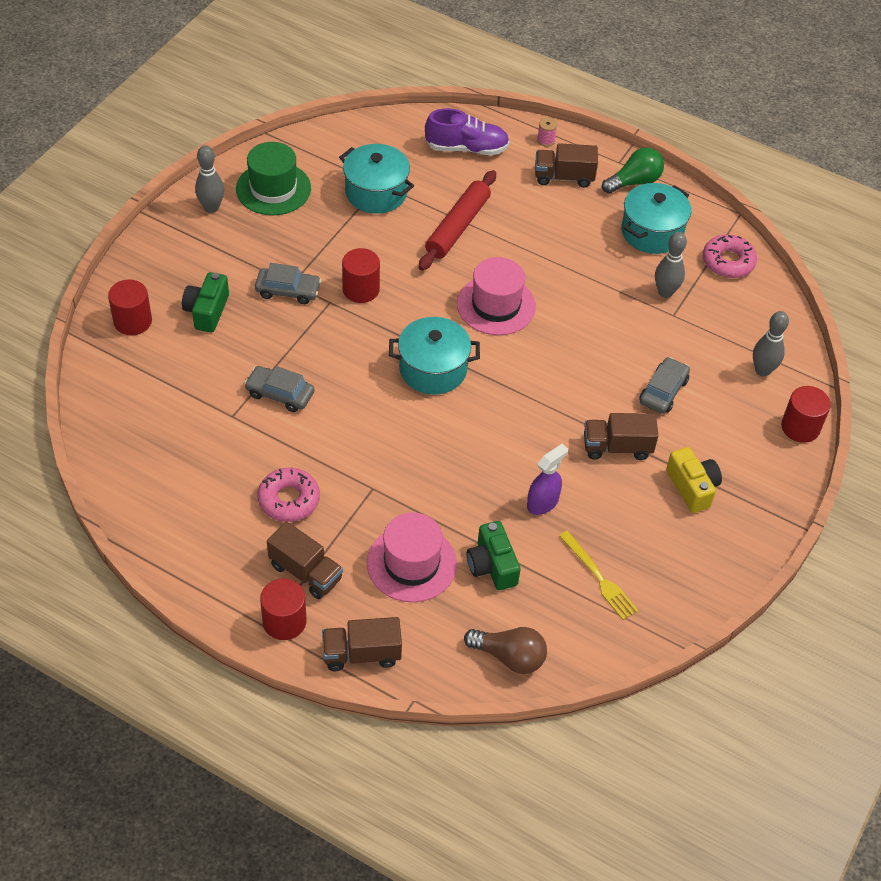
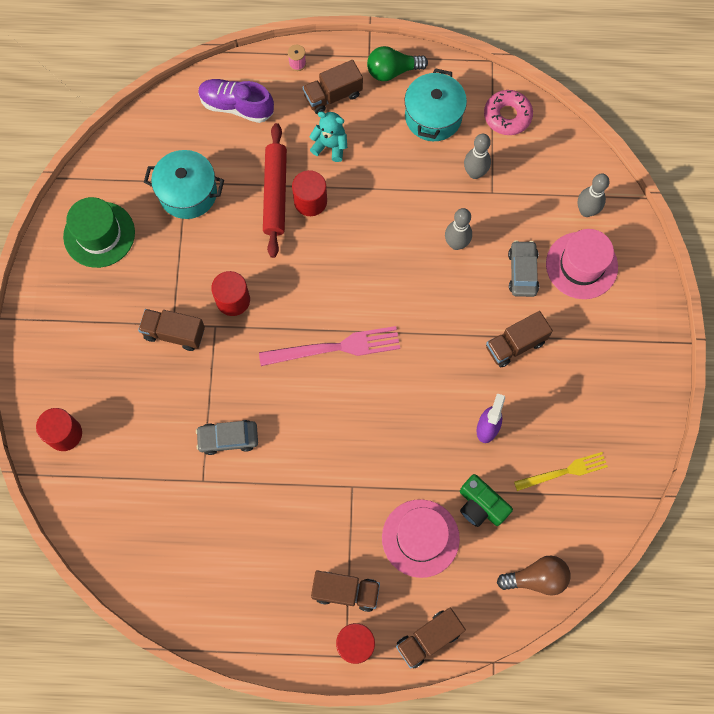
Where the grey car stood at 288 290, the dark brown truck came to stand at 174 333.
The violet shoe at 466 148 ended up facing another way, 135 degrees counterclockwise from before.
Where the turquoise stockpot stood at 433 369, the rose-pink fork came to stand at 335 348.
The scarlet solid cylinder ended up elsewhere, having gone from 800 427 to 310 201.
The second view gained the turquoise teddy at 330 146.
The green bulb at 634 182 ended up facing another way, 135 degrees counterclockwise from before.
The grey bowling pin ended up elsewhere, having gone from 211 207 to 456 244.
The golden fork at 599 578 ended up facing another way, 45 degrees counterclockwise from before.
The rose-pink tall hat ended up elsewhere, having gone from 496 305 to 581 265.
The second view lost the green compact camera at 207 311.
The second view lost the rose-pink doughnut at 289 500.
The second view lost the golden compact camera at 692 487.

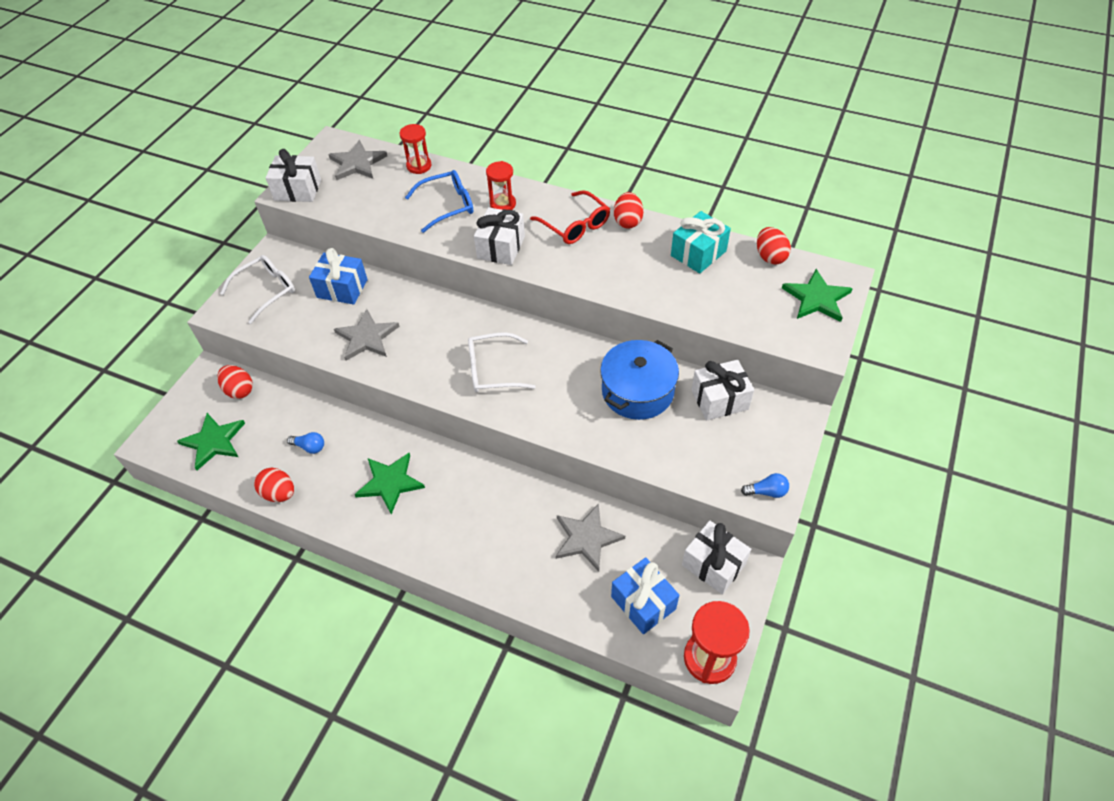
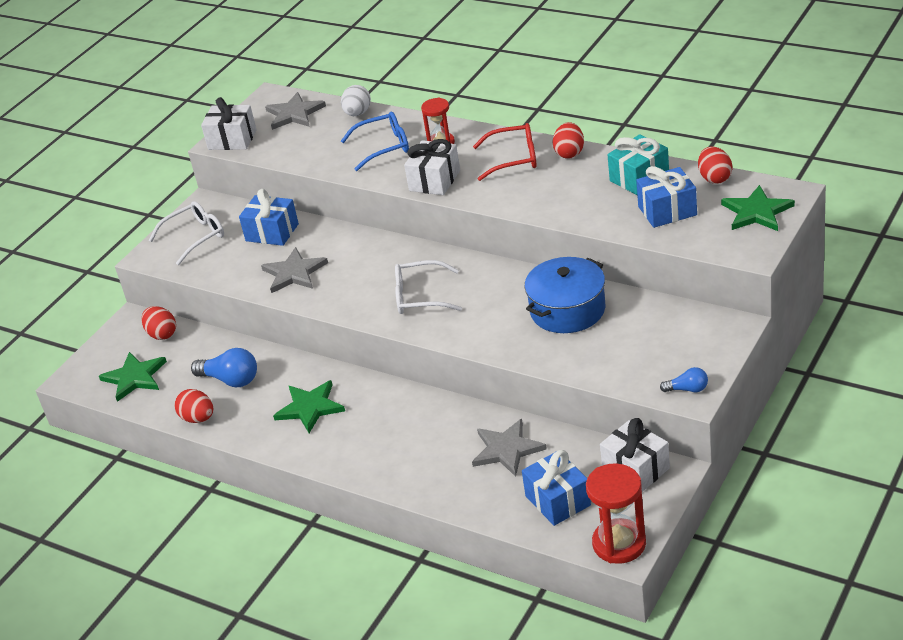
The size of the cobalt bulb at 309 447 changed by a factor of 1.77.
Where the scarlet sand timer stood at 419 166, the white egg came to stand at 357 113.
The scarlet spectacles at 575 225 ended up facing another way, 60 degrees counterclockwise from before.
The second view gained the cobalt present at 667 211.
The second view lost the white present at 719 400.

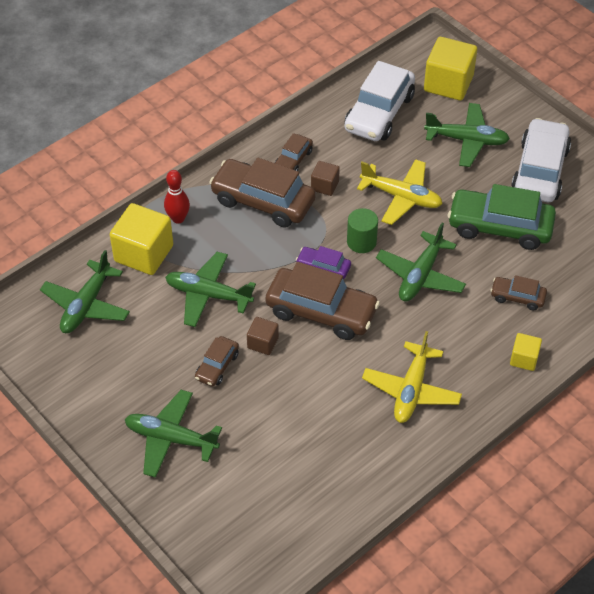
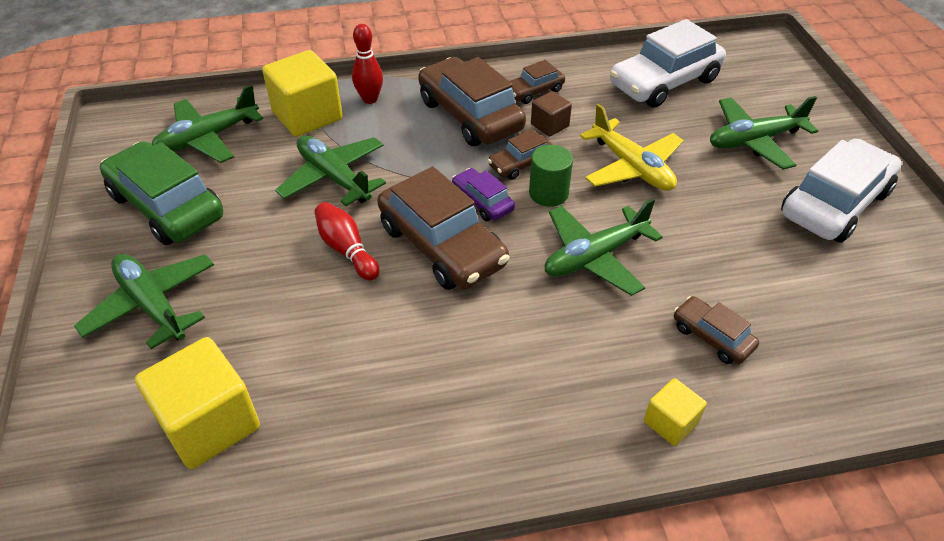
The green car ended up elsewhere, having gone from 499 227 to 167 206.
The golden cube ended up elsewhere, having gone from 448 83 to 209 423.
Where the dark brown cube stood at 263 343, the scarlet bowling pin came to stand at 347 249.
The dark brown car ended up elsewhere, having gone from 217 366 to 521 164.
The green toy plane at 467 140 ended up facing another way, 120 degrees clockwise from before.
The second view lost the golden toy plane at 411 390.

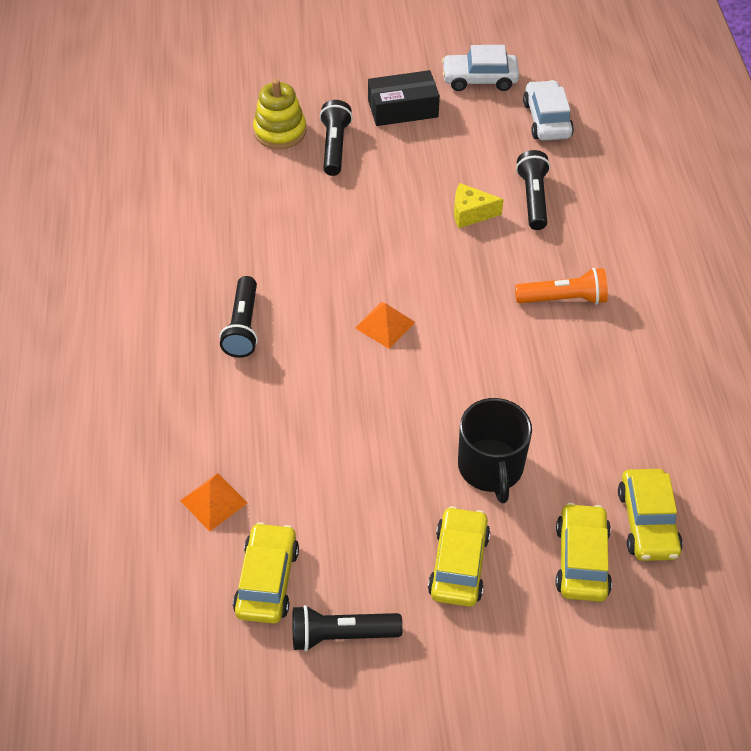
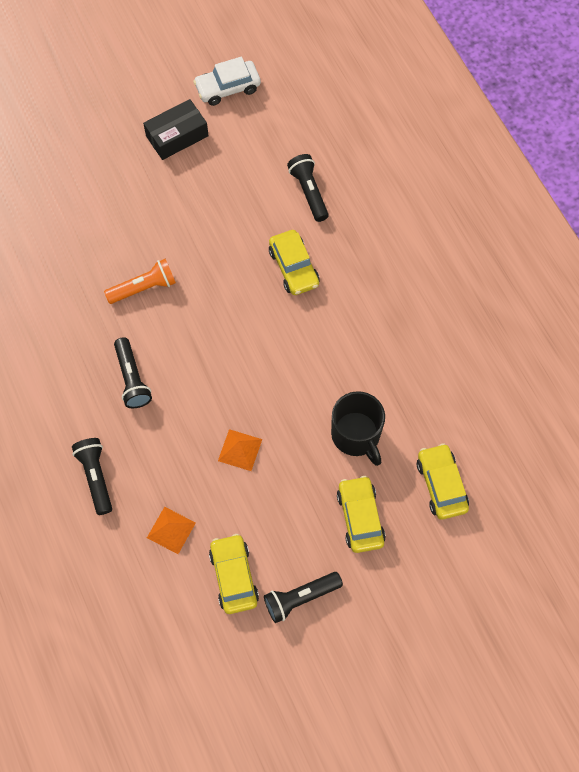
The ebony flashlight ended up elsewhere, having gone from 335 147 to 96 477.
The orange flashlight ended up elsewhere, having gone from 563 299 to 143 288.
The orange solid pyramid ended up elsewhere, having gone from 385 325 to 240 450.
The golden car ended up elsewhere, having gone from 647 522 to 293 267.
The second view lost the golden ring stacker at 280 131.
The second view lost the golden piece of cheese at 471 213.
The second view lost the white car at 547 120.

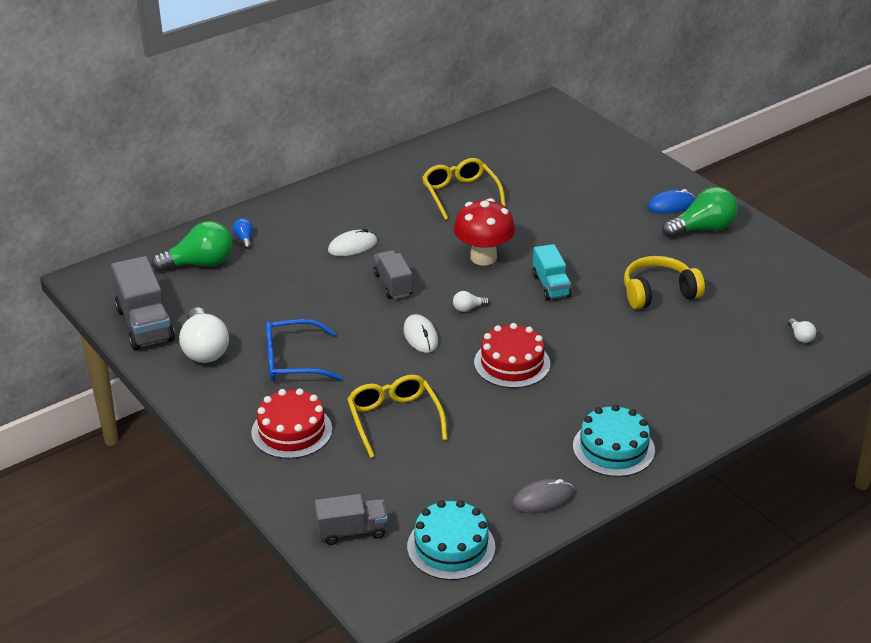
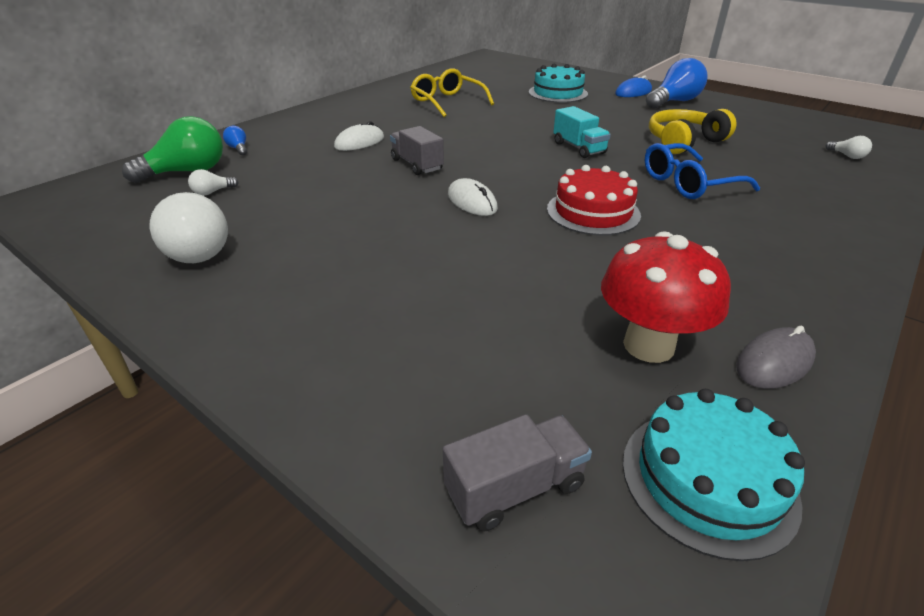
The white bulb ended up elsewhere, having gone from 468 308 to 212 192.
The turquoise gateau ended up elsewhere, having gone from 613 448 to 558 93.
The scarlet toadstool ended up elsewhere, having gone from 483 257 to 648 345.
The cobalt spectacles ended up elsewhere, having gone from 292 361 to 688 183.
What was the green bulb at 702 229 turned into the cobalt bulb at 674 102.
The second view lost the grey truck at 145 324.
The second view lost the scarlet gateau at 291 431.
The second view lost the golden spectacles at 394 419.

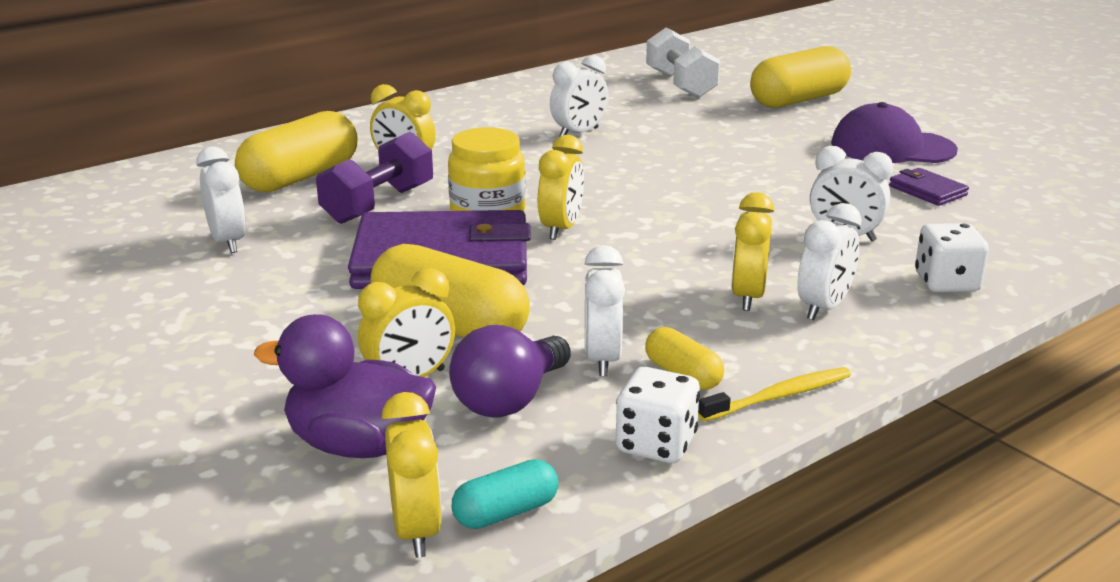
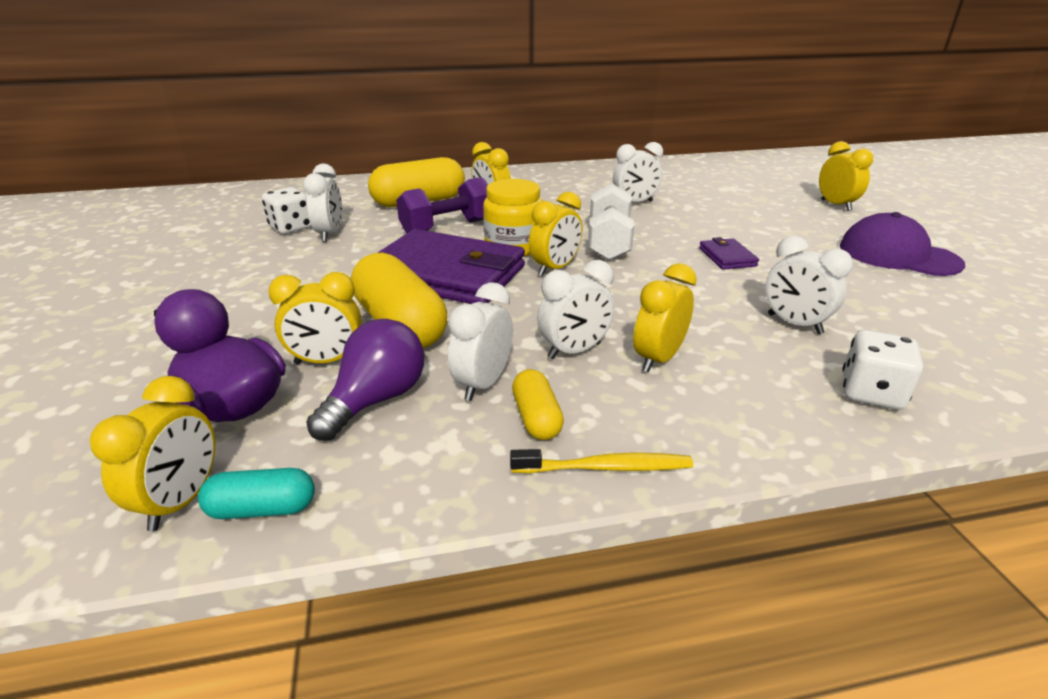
The white dice ended up elsewhere, having gone from 656 444 to 291 228.
The violet bulb at 509 400 ended up facing another way, 150 degrees clockwise from before.
The white bedside clock ended up elsewhere, having gone from 824 308 to 574 351.
The white dumbbell ended up elsewhere, having gone from 680 85 to 608 242.
The violet wallet ended up elsewhere, having gone from 927 191 to 727 257.
Where the golden capsule stood at 798 100, the golden bedside clock came to stand at 836 205.

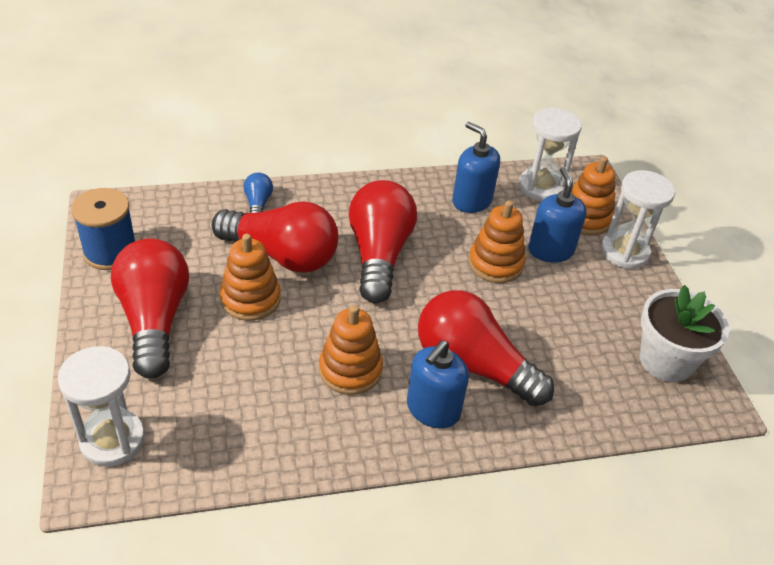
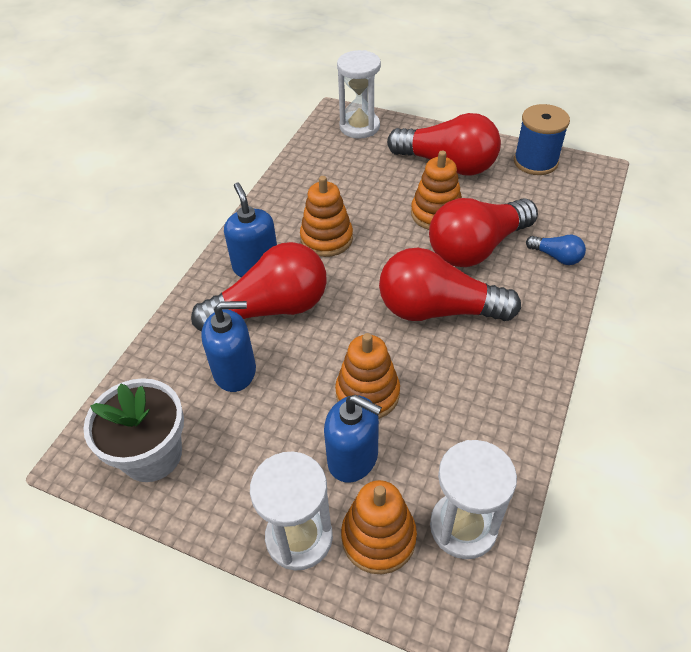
The cobalt pump bottle ended up elsewhere, having gone from 471 201 to 235 371.
The scarlet bulb at 379 255 ended up facing another way, 150 degrees clockwise from before.

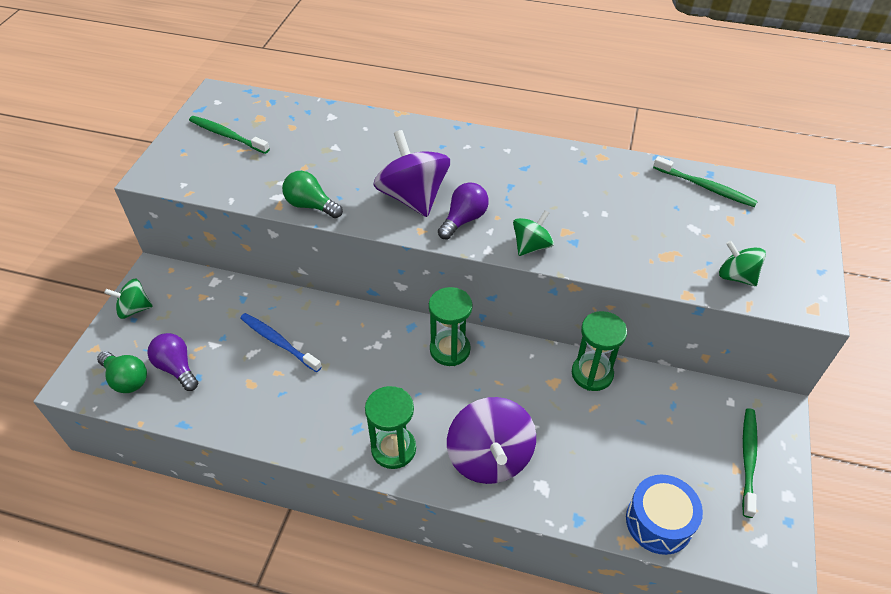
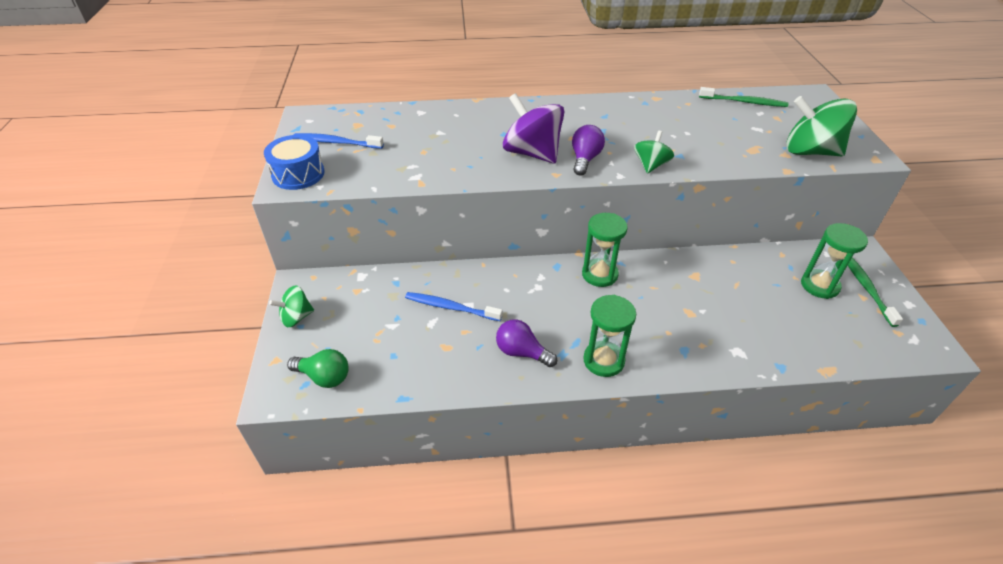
The cobalt toy drum ended up elsewhere, having gone from 659 522 to 298 174.
What was the green dental brush at 227 135 turned into the cobalt dental brush at 336 142.
The violet bulb ended up elsewhere, having gone from 177 368 to 522 352.
The size of the green spinning top at 736 276 changed by a factor of 1.79.
The green sand timer ended up elsewhere, having gone from 592 374 to 819 285.
The second view lost the green bulb at 311 205.
The second view lost the violet spinning top at 489 457.

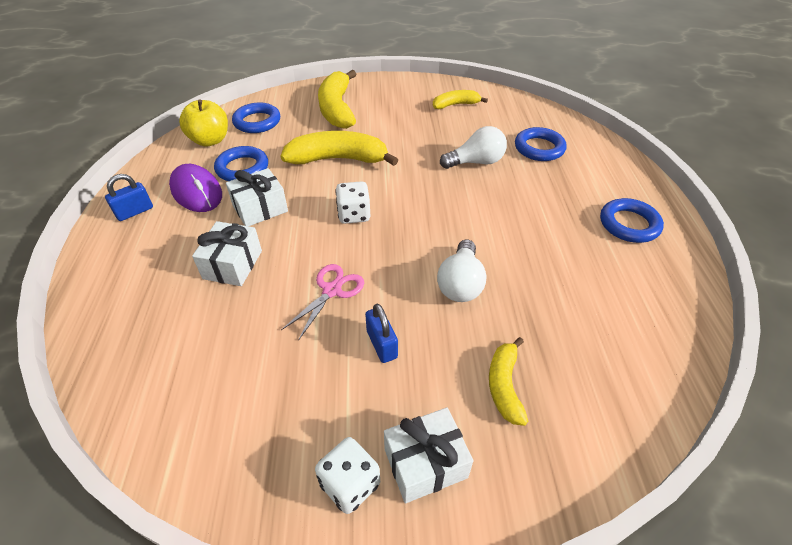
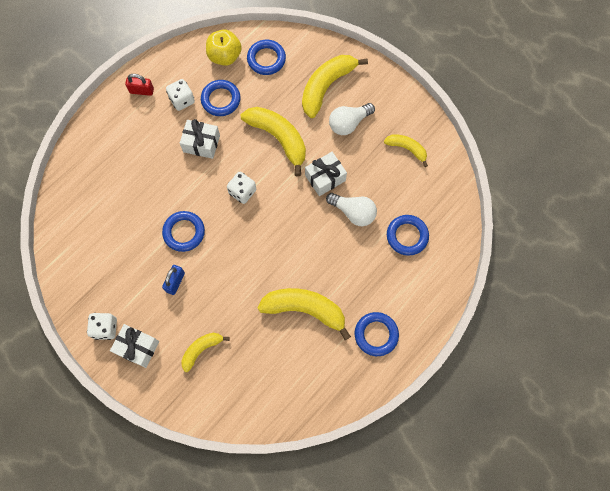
What was the cobalt lock at 135 212 turned into the scarlet lock at 141 91.
Where the rose-pink scissors stood at 332 290, the cobalt ring came to stand at 184 232.
Where the violet computer mouse stood at 196 191, the white dice came to stand at 182 100.
The second view gained the golden banana fruit at 305 309.
The white present ended up elsewhere, having gone from 233 264 to 325 178.
The white bulb ended up elsewhere, having gone from 460 283 to 348 123.

